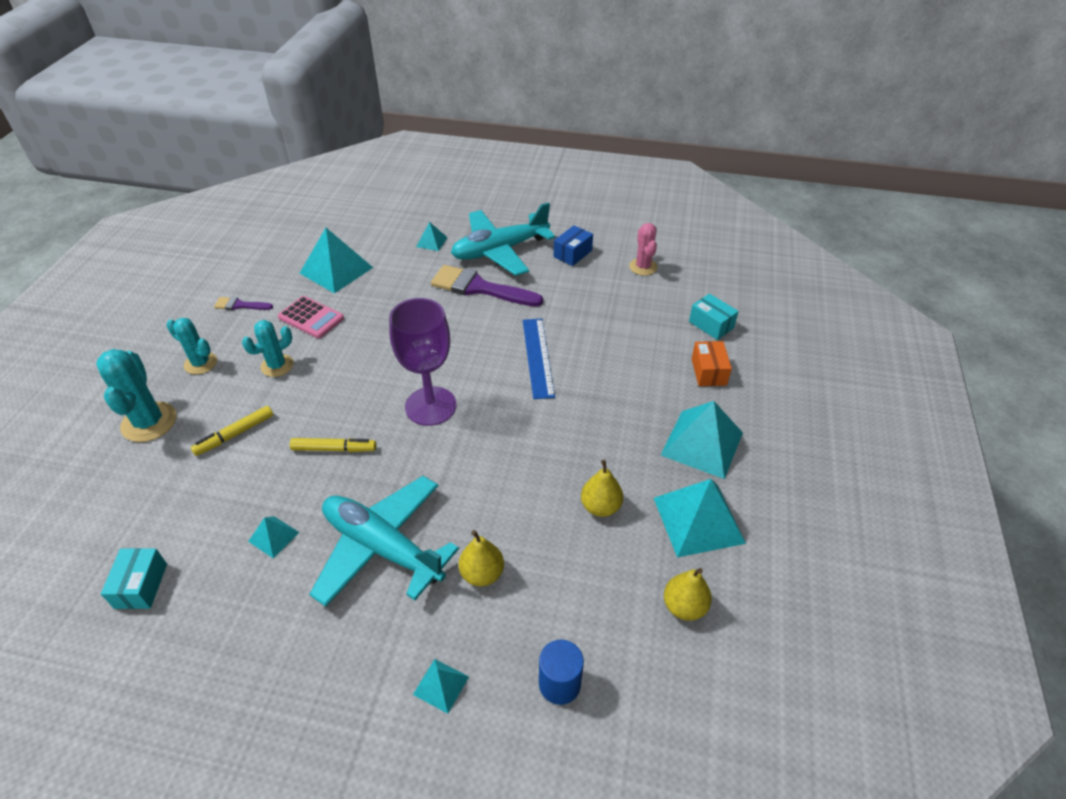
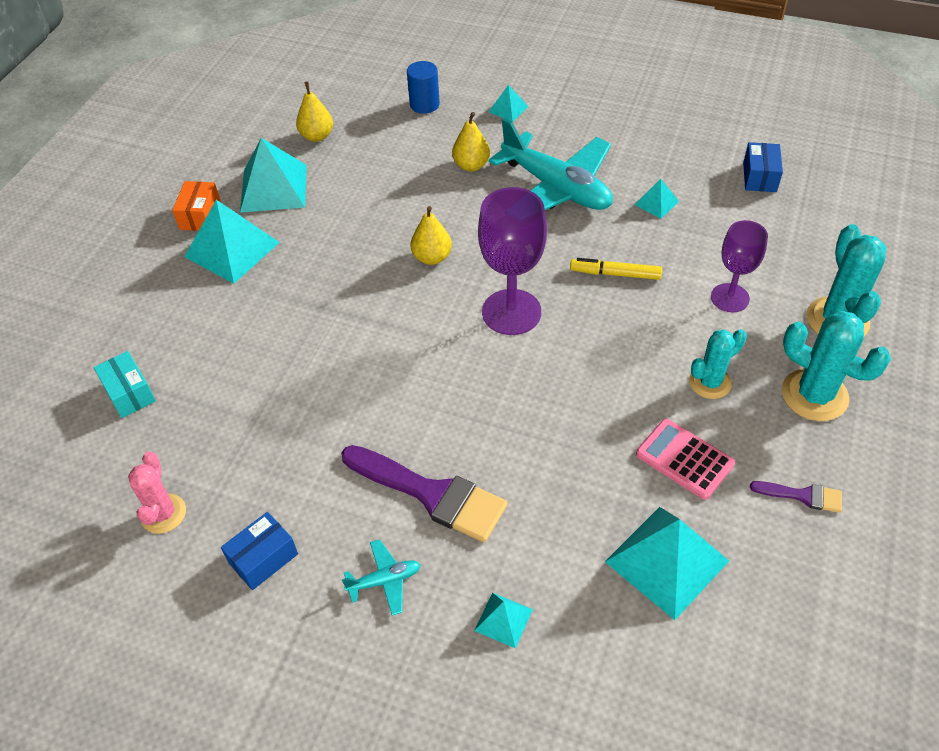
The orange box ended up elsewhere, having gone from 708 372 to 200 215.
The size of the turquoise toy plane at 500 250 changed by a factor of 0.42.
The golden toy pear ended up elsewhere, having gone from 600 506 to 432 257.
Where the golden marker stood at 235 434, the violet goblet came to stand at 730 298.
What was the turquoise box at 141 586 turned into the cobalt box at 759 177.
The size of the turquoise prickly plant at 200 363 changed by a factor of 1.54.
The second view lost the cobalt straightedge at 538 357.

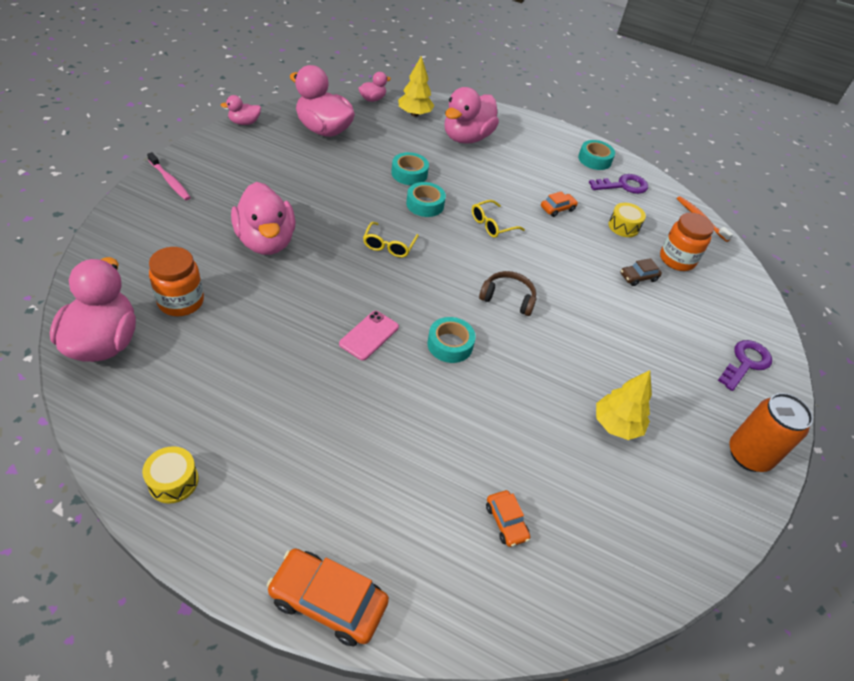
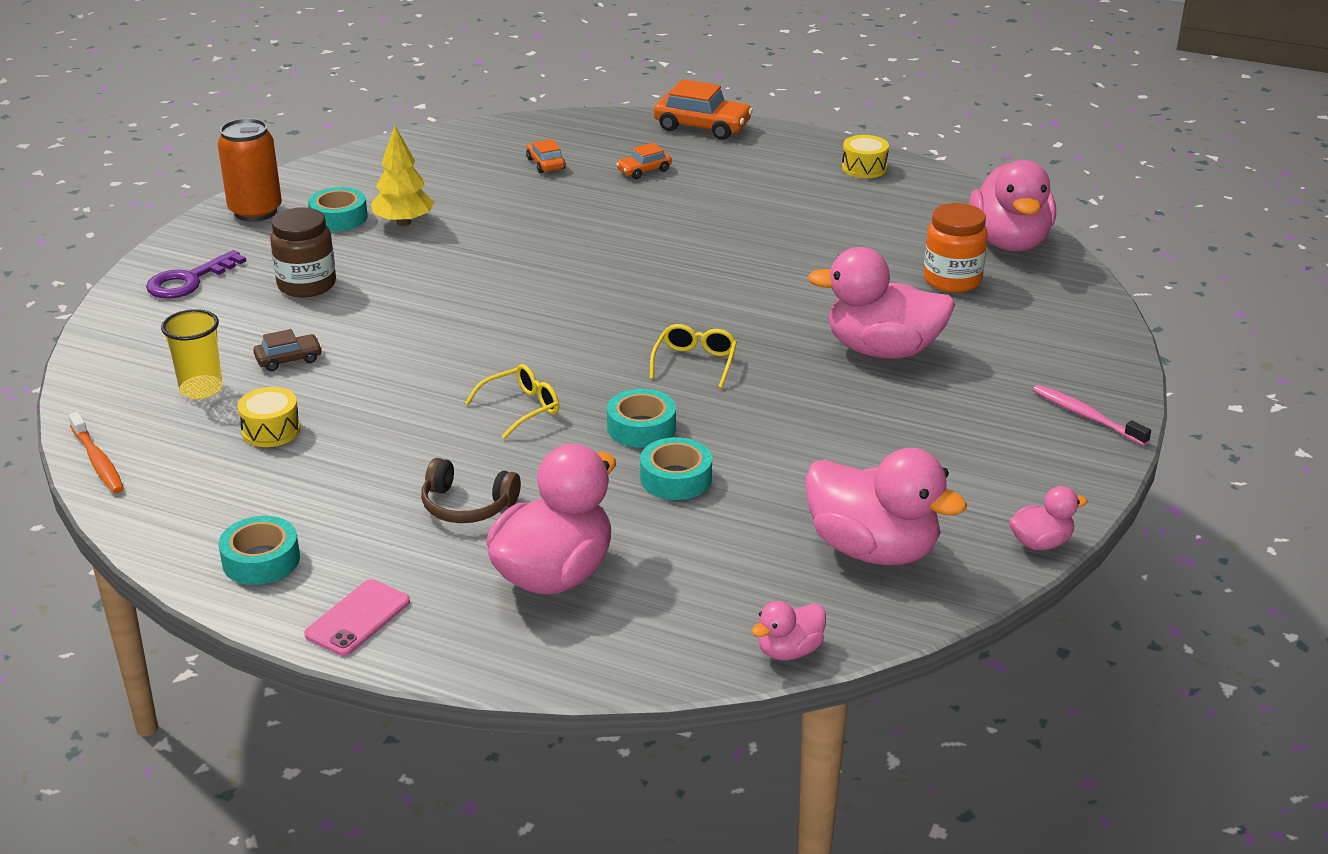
Where the orange jar stood at 677 259, the golden cup came to stand at 201 389.
The second view gained the dark brown jar at 307 285.
The rose-pink phone ended up elsewhere, having gone from 369 335 to 358 618.
The turquoise roll of tape ended up elsewhere, having gone from 450 344 to 339 217.
The dark brown over-ear headphones ended up elsewhere, having gone from 508 298 to 467 505.
The orange car ended up elsewhere, having gone from 557 209 to 644 170.
The rose-pink rubber duck at 266 241 ended up facing another way, 60 degrees counterclockwise from before.
The second view lost the golden toy tree at 414 114.
The second view lost the violet key at 623 186.

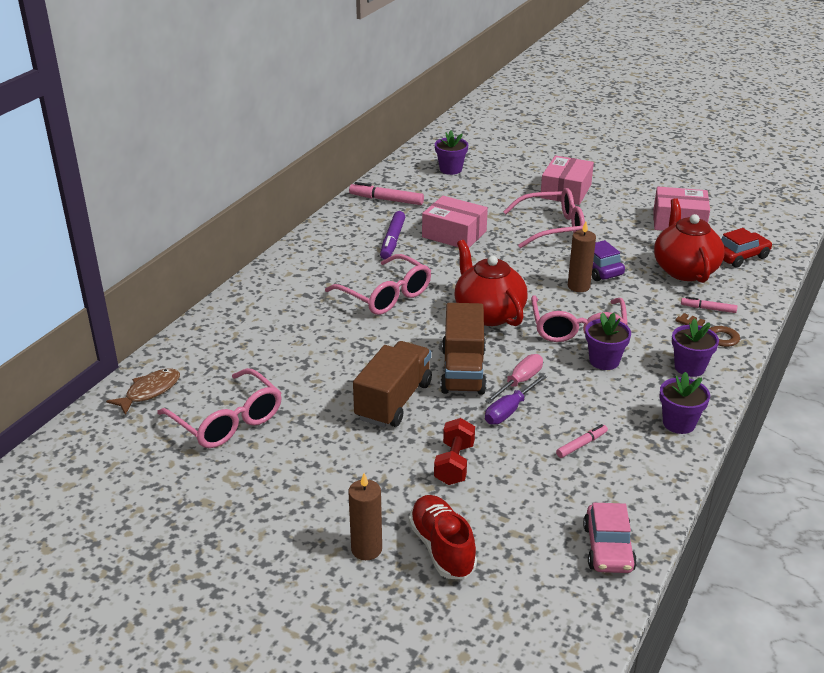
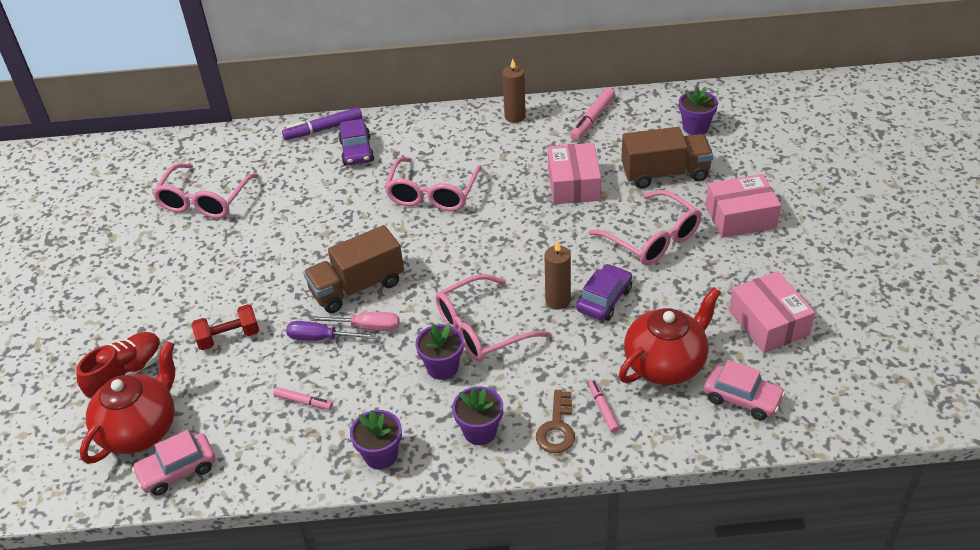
The scarlet tea pot ended up elsewhere, having gone from 488 313 to 140 429.
The violet marker ended up elsewhere, having gone from 392 240 to 323 129.
The second view gained the violet car at 357 151.
The dark brown candle ended up elsewhere, having gone from 366 549 to 515 116.
The rose-pink marker at 386 200 ended up facing another way, 135 degrees counterclockwise from before.
The dark brown truck ended up elsewhere, having gone from 393 401 to 665 174.
What was the scarlet car at 740 256 turned into the rose-pink car at 742 398.
The second view lost the dark brown toy fish at 150 391.

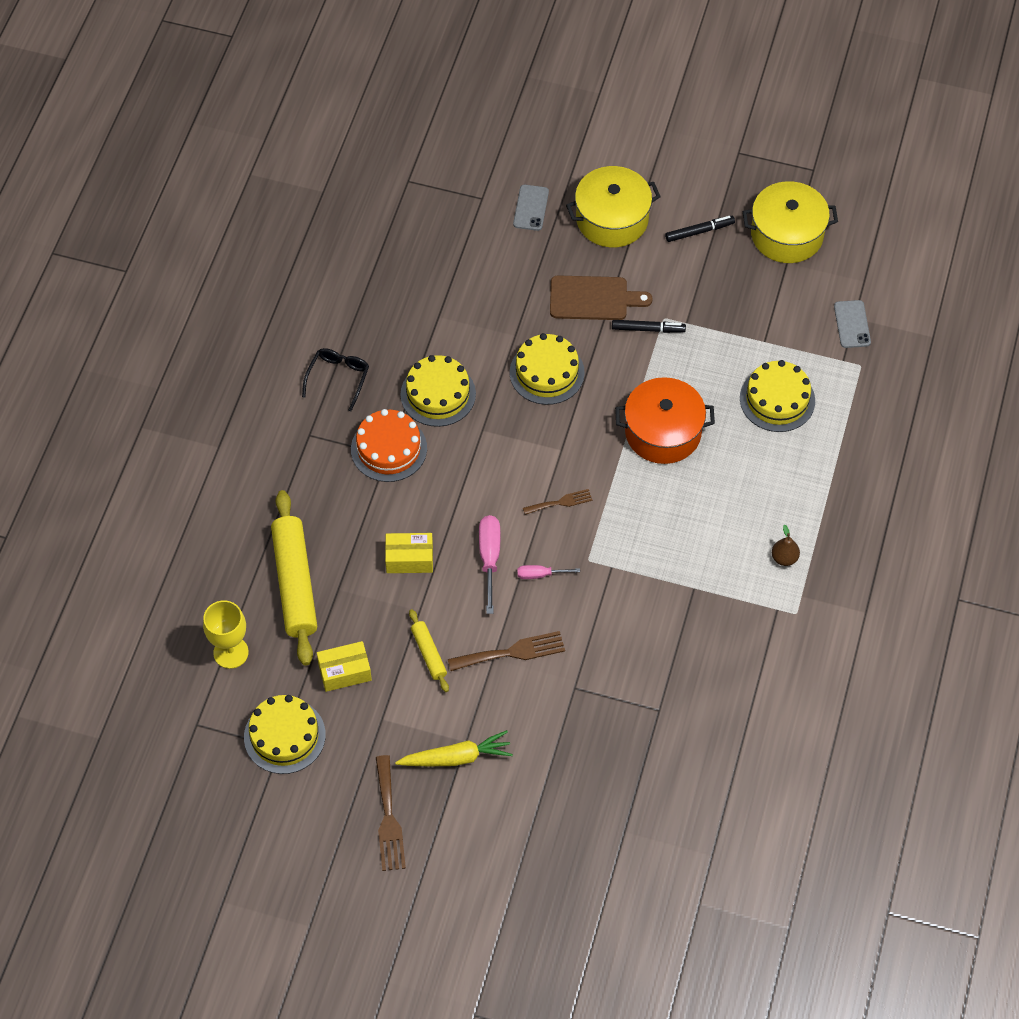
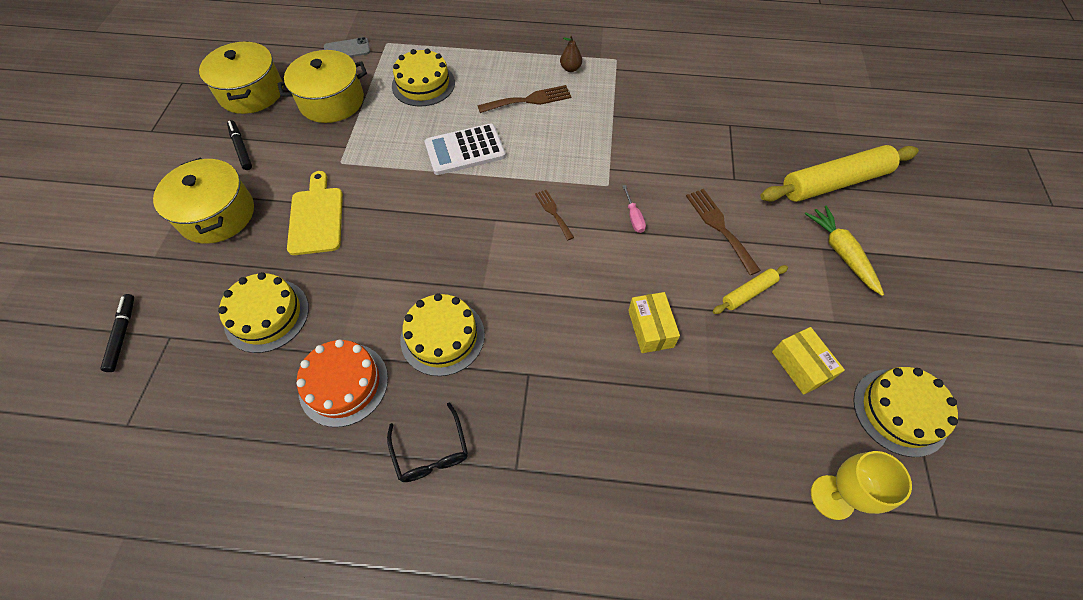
The ebony marker ended up elsewhere, having gone from 648 329 to 122 334.
The golden gateau ended up elsewhere, having gone from 547 372 to 267 315.
The second view gained the golden stockpot at 331 101.
What was the dark brown cutting board at 593 298 turned into the golden cutting board at 316 217.
The orange gateau ended up elsewhere, having gone from 389 448 to 343 384.
The ebony spectacles at 338 378 ended up facing another way, 120 degrees counterclockwise from before.
Where the orange stockpot stood at 663 432, the white calculator came to stand at 465 150.
The dark brown fork ended up elsewhere, having gone from 388 819 to 529 100.
The golden rolling pin ended up elsewhere, having gone from 294 583 to 834 183.
The second view lost the rose-pink hand screwdriver at 489 559.
The second view lost the grey phone at 531 208.

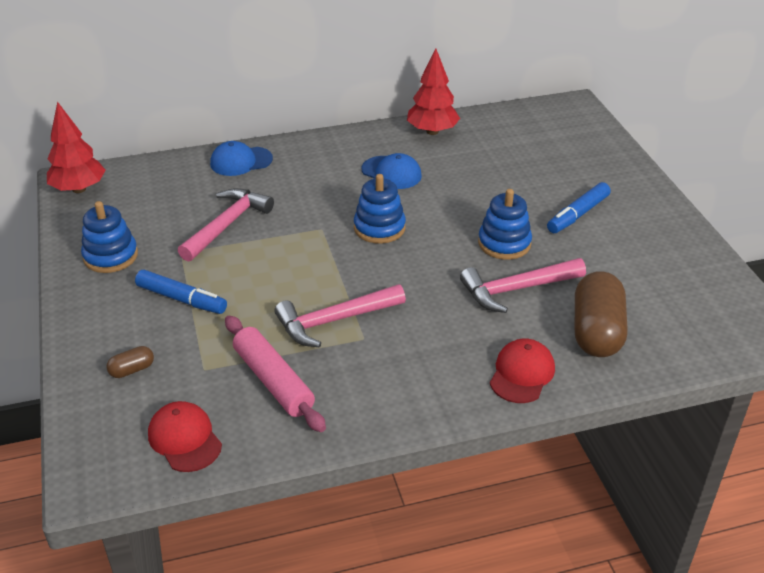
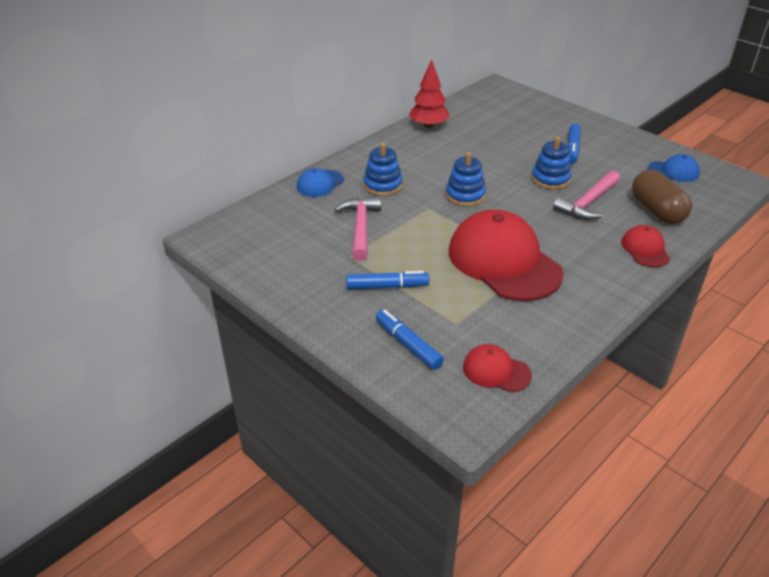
The cobalt ring stacker ended up elsewhere, having gone from 110 256 to 382 185.
Where the dark brown capsule stood at 132 370, the cobalt marker came to stand at 408 344.
Where the rose-pink claw hammer stood at 334 321, the scarlet baseball cap came to stand at 504 261.
The cobalt baseball cap ended up elsewhere, having gone from 391 173 to 673 171.
The second view lost the scarlet toy tree at 79 189.
The second view lost the rose-pink rolling pin at 273 381.

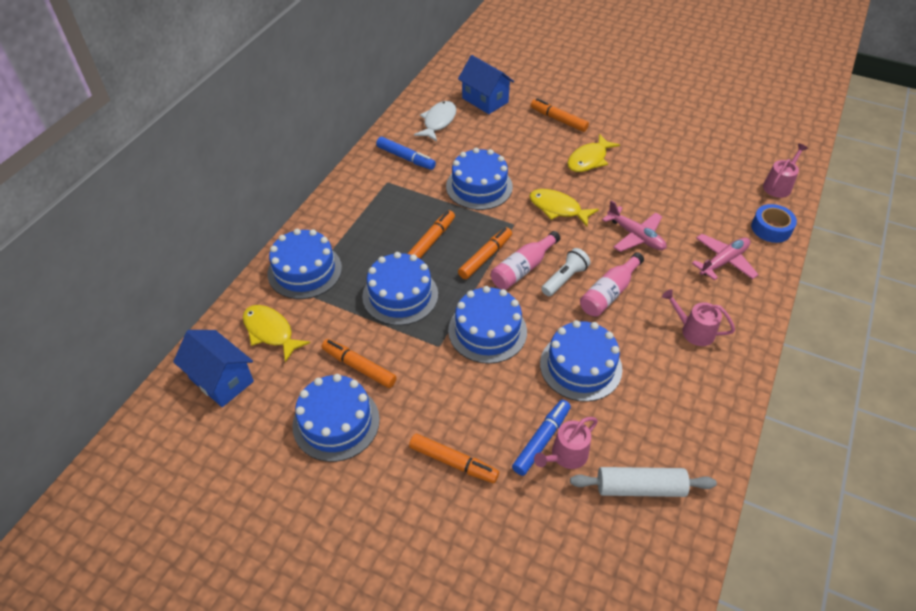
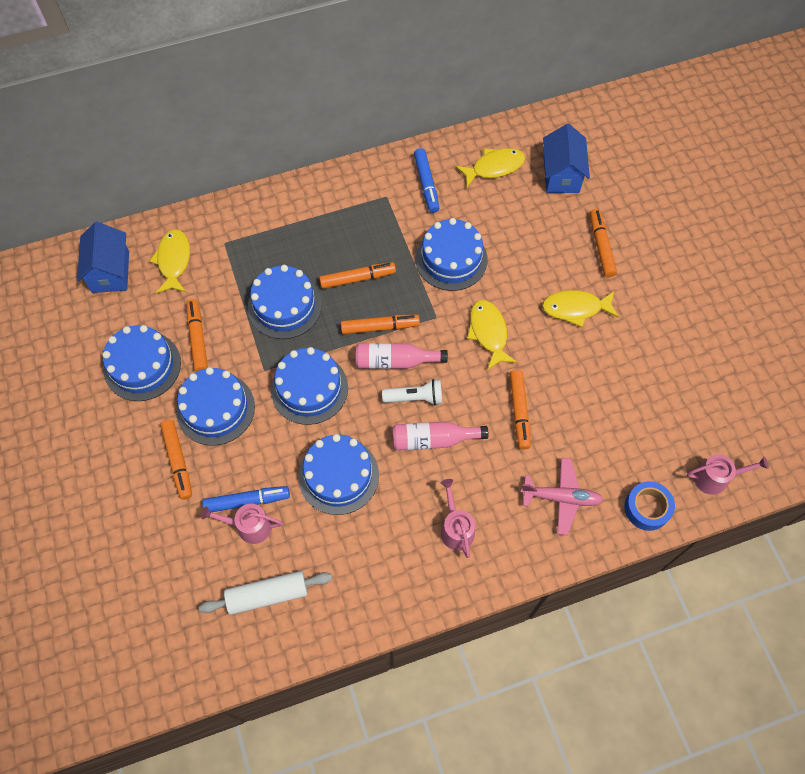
The cobalt gateau ended up elsewhere, having gone from 304 270 to 215 408.
The white rolling pin at 640 487 ended up facing another way, 60 degrees counterclockwise from before.
What was the white toy fish at 438 121 turned into the golden toy fish at 494 167.
Where the rose-pink toy plane stood at 635 236, the orange marker came to stand at 519 411.

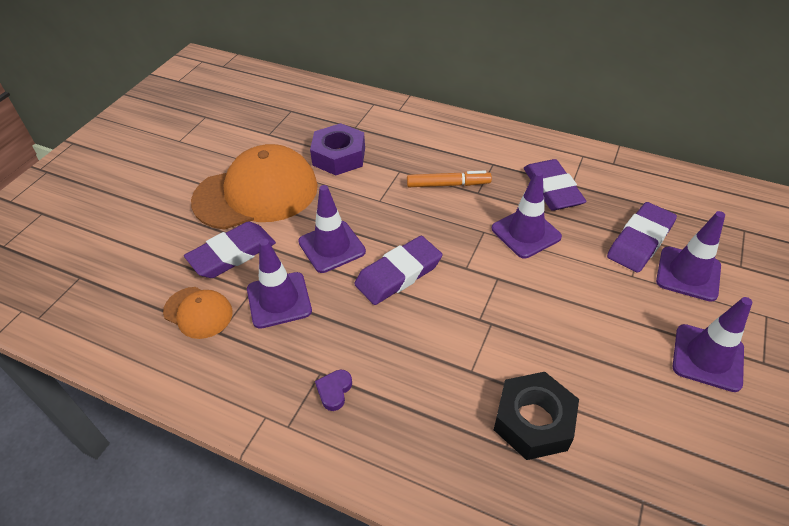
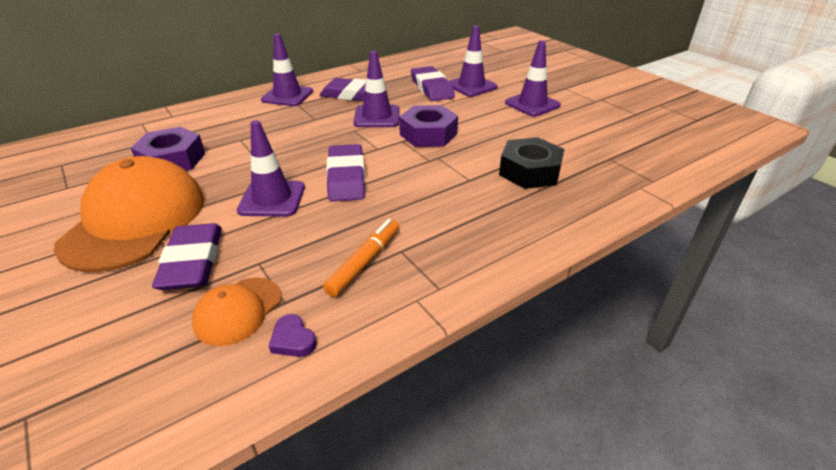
The orange baseball cap at 198 312 ended up facing another way, 150 degrees clockwise from before.
The violet safety cone ended up elsewhere, having gone from 279 300 to 287 96.
The violet heart shape ended up elsewhere, having gone from 334 391 to 293 340.
The orange marker ended up elsewhere, having gone from 448 184 to 364 262.
The second view gained the violet hexagon nut at 428 134.

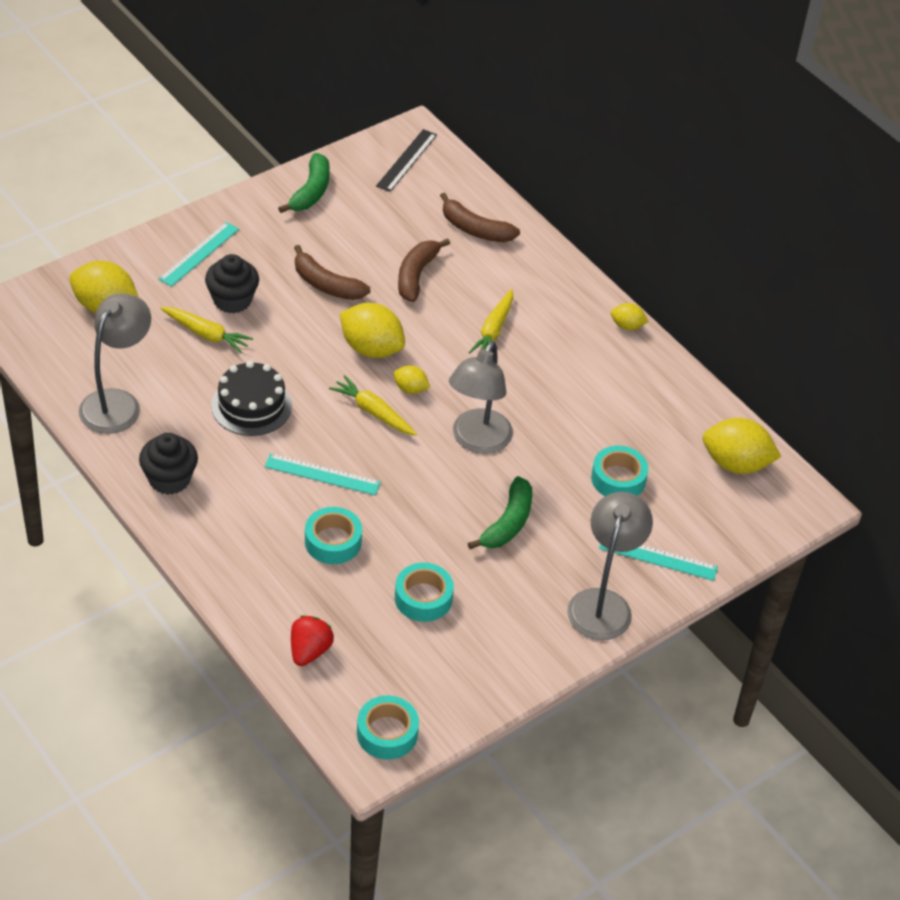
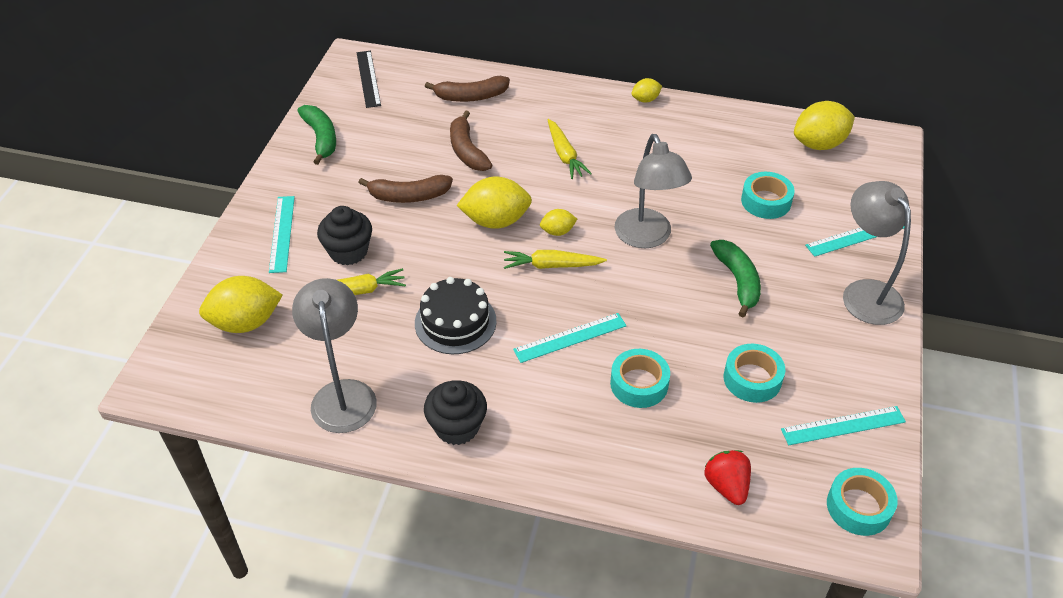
The second view gained the turquoise straightedge at 843 426.

